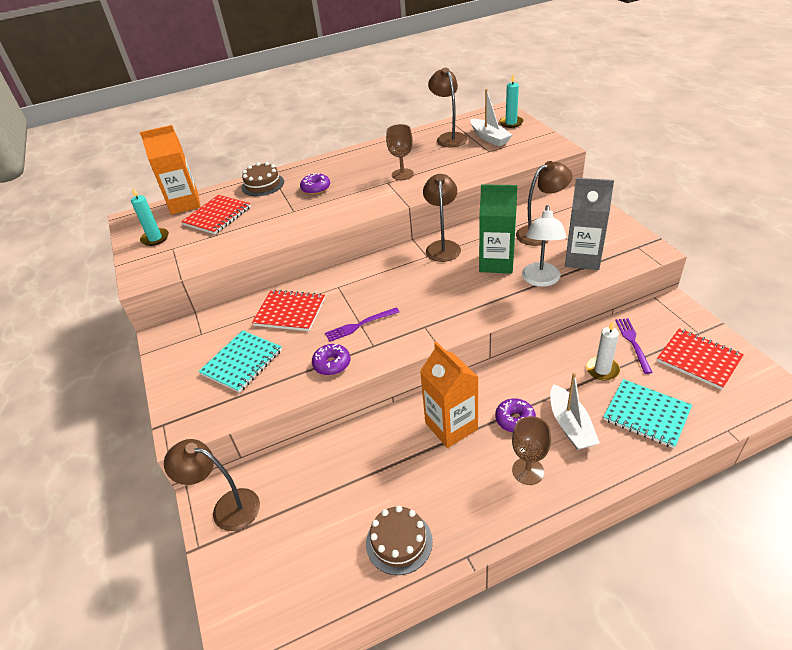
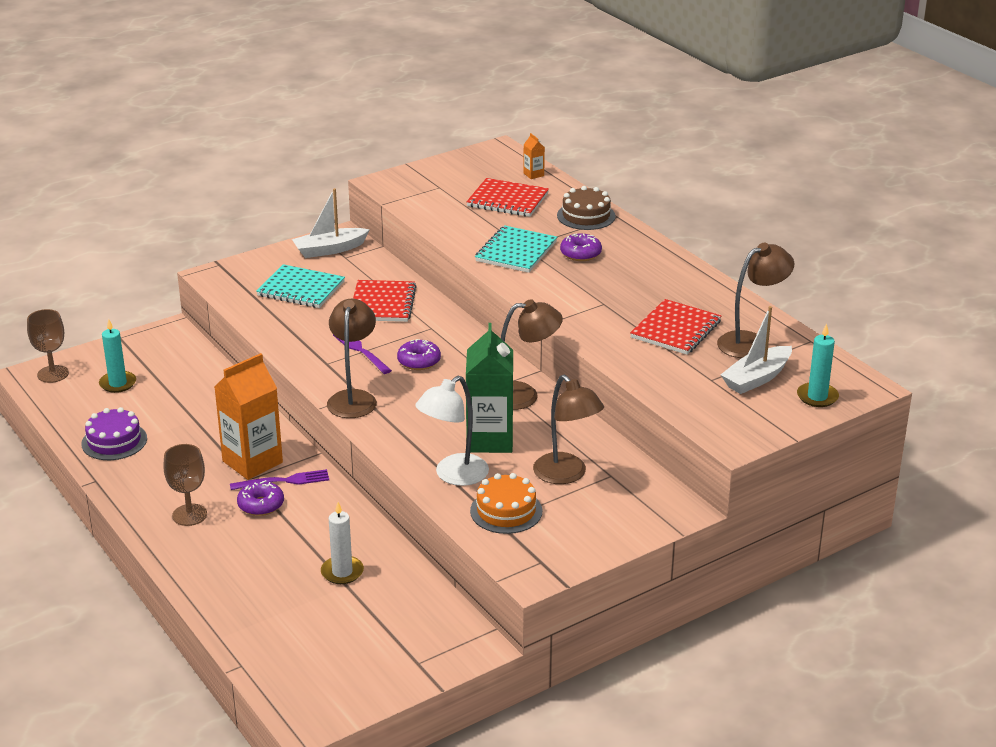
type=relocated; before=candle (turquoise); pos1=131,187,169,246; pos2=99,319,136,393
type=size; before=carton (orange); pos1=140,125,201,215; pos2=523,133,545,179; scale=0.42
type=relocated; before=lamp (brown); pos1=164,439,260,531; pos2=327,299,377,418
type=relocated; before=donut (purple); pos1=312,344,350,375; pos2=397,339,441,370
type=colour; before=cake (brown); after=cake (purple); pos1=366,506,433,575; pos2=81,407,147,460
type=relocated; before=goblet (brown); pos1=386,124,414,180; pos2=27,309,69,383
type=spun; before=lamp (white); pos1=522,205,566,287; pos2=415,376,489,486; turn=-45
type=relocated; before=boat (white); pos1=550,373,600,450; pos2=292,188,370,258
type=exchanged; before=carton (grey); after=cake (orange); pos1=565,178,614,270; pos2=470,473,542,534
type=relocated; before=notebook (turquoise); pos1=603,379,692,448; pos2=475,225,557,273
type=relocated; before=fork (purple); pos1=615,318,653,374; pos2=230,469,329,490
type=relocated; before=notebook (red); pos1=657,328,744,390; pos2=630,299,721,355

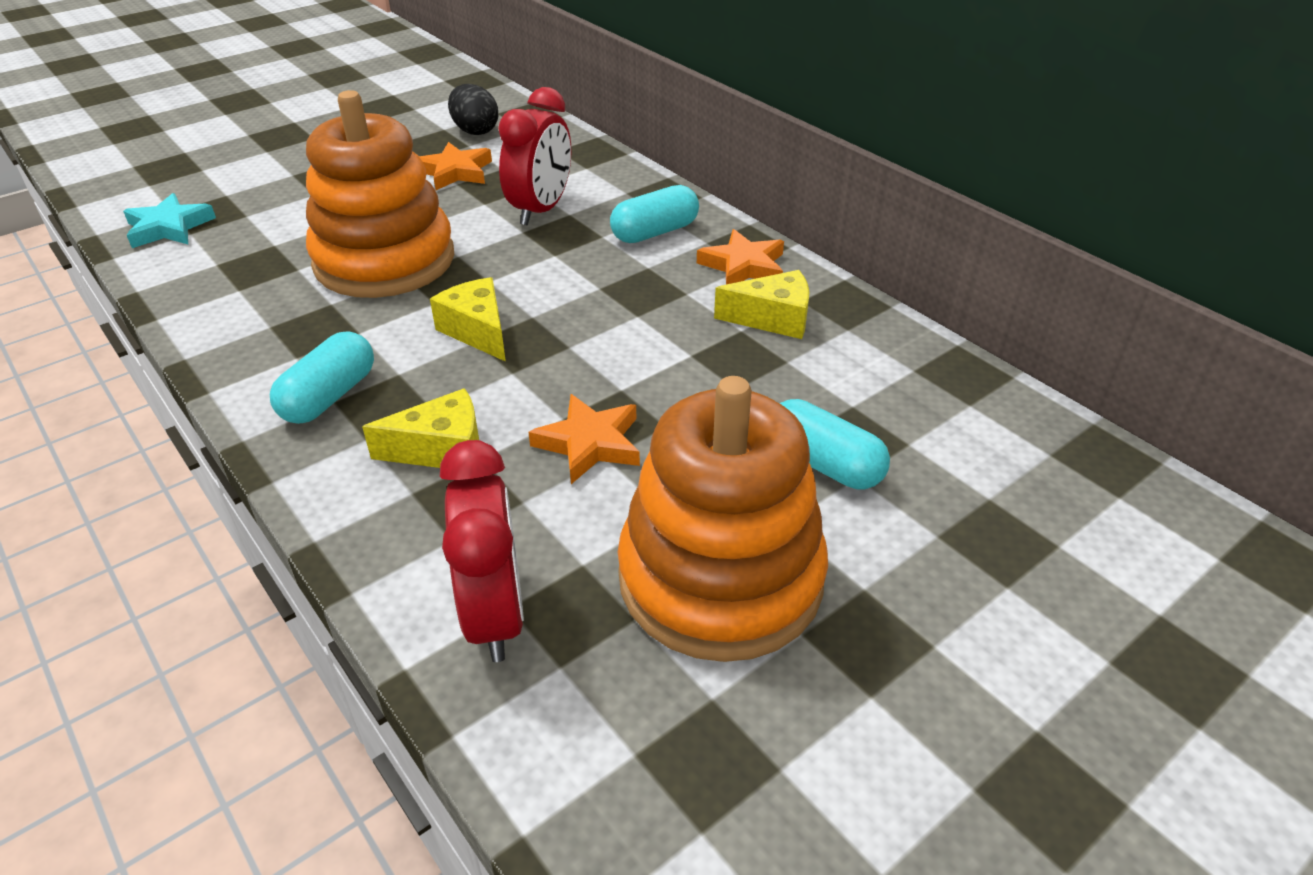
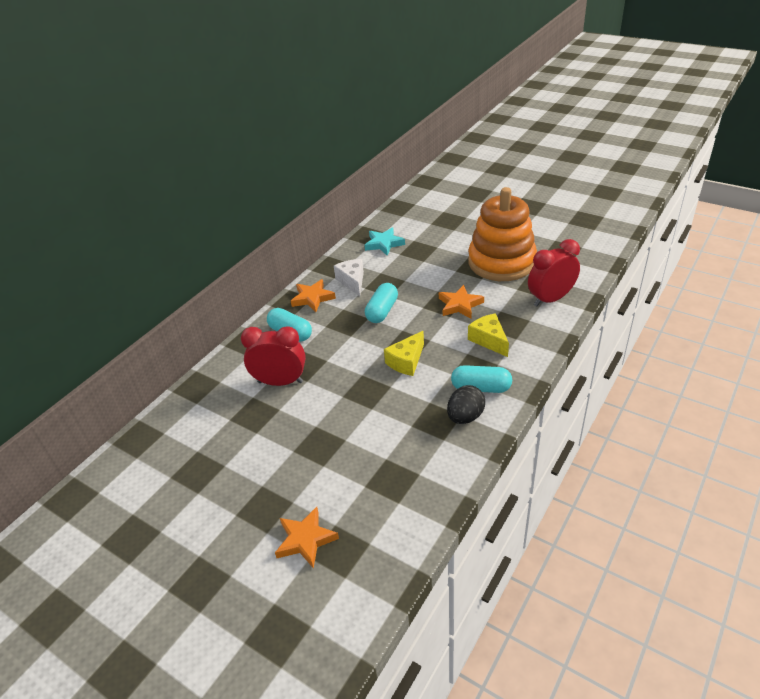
type=relocated; before=star (turquoise); pos1=123,193,216,248; pos2=365,228,405,256
type=missing; before=stacking toy (orange); pos1=306,90,454,298
type=relocated; before=star (orange); pos1=419,142,492,190; pos2=275,507,339,569
type=relocated; before=egg (black); pos1=448,84,498,135; pos2=447,385,485,424
type=colour; before=cheese (yellow); after=cheese (white); pos1=714,270,809,339; pos2=334,259,364,296
type=relocated; before=capsule (turquoise); pos1=780,399,890,489; pos2=365,283,398,323

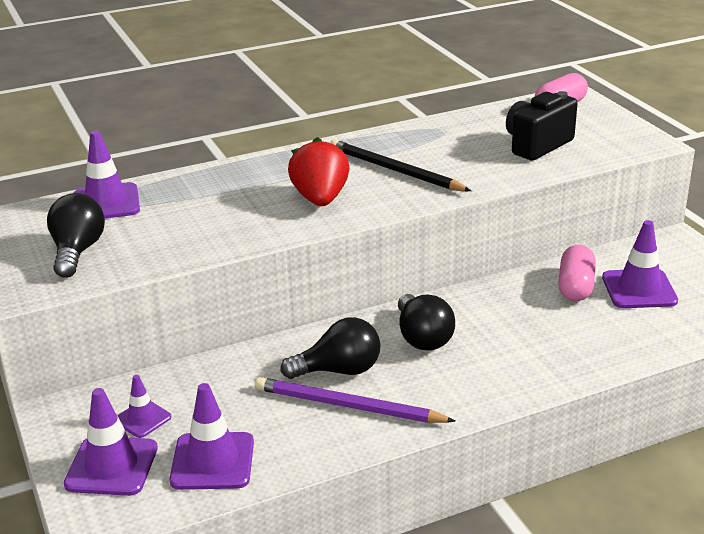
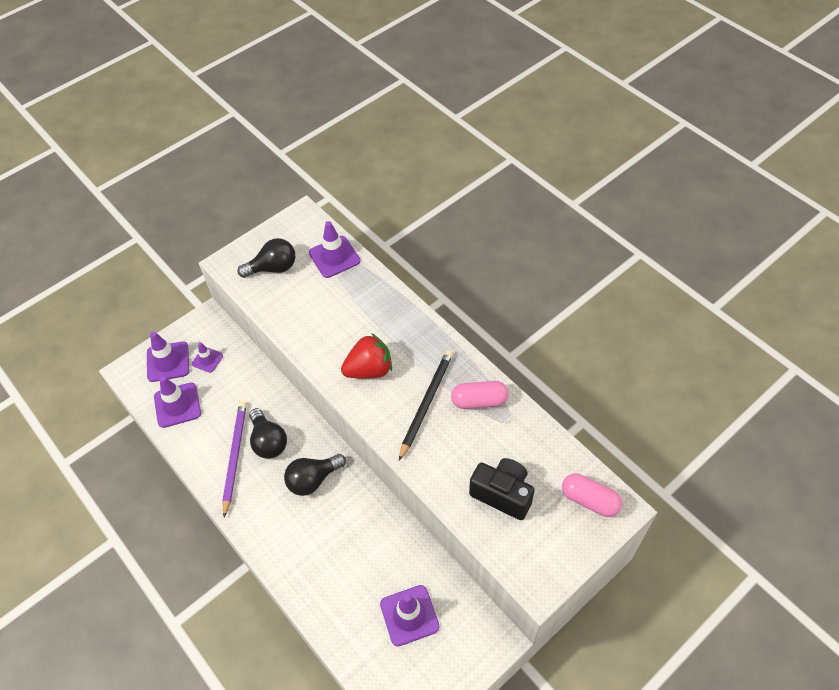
type=relocated; before=capsule (pink); pos1=558,245,596,301; pos2=451,381,509,409

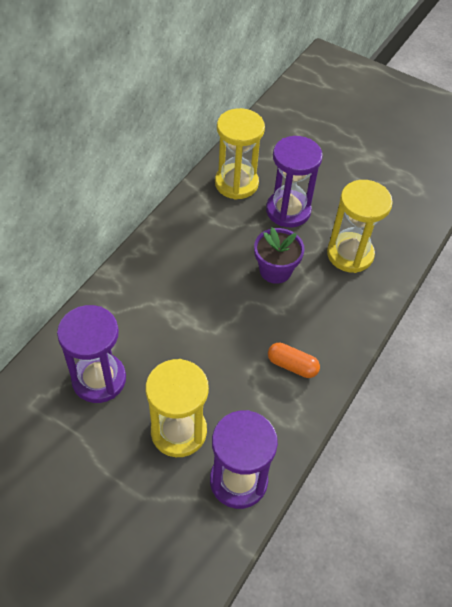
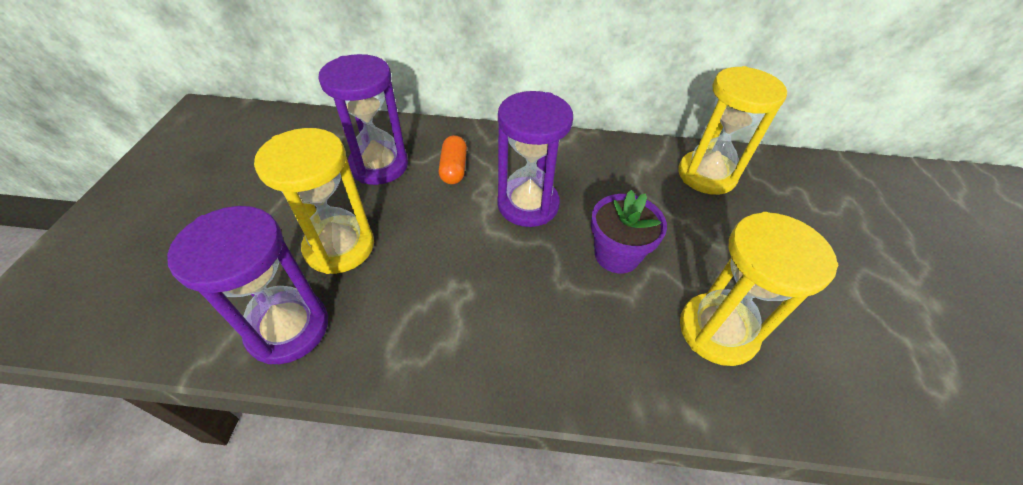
type=relocated; before=hourglass (purple); pos1=266,136,323,227; pos2=497,91,573,227
type=relocated; before=capsule (orange); pos1=268,343,320,378; pos2=439,135,467,184

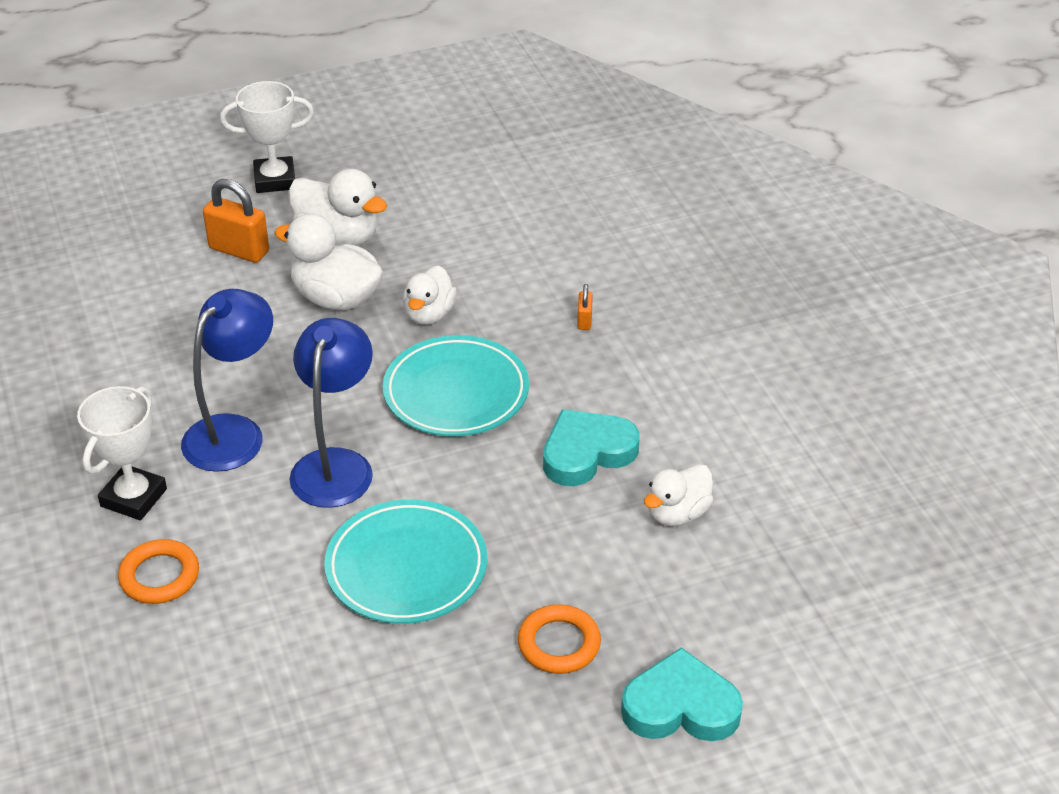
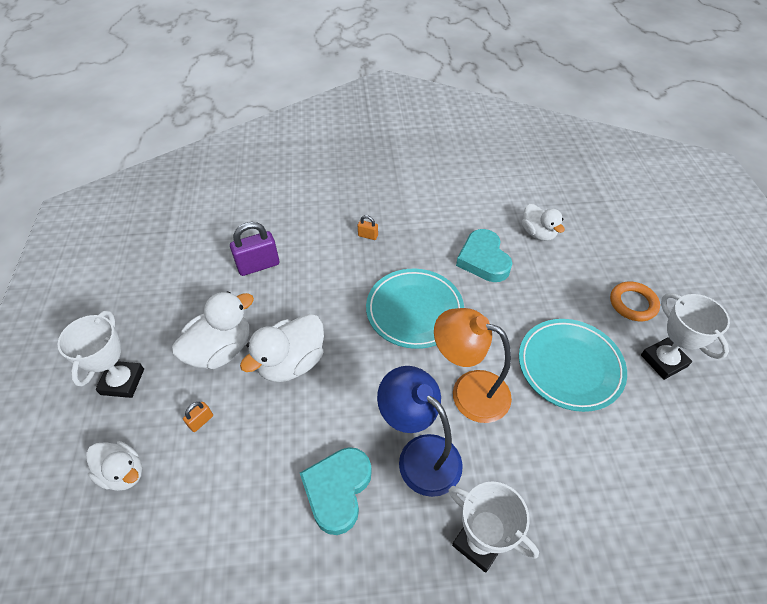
type=missing; before=ring (orange); pos1=118,539,199,604
type=size; before=padlock (orange); pos1=203,179,269,263; pos2=183,402,213,432; scale=0.49
type=colour; before=lamp (blue); after=lamp (orange); pos1=289,318,373,508; pos2=434,308,512,423
type=relocated; before=duck (white); pos1=403,266,457,325; pos2=86,441,142,491
type=relocated; before=heart (turquoise); pos1=621,647,743,741; pos2=300,447,372,535
type=appeared; after=padlock (purple); pos2=230,222,279,276
type=appeared; after=trophy (white); pos2=641,293,730,380

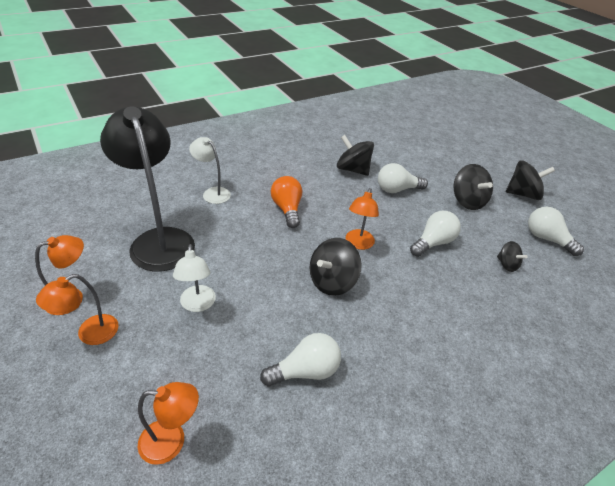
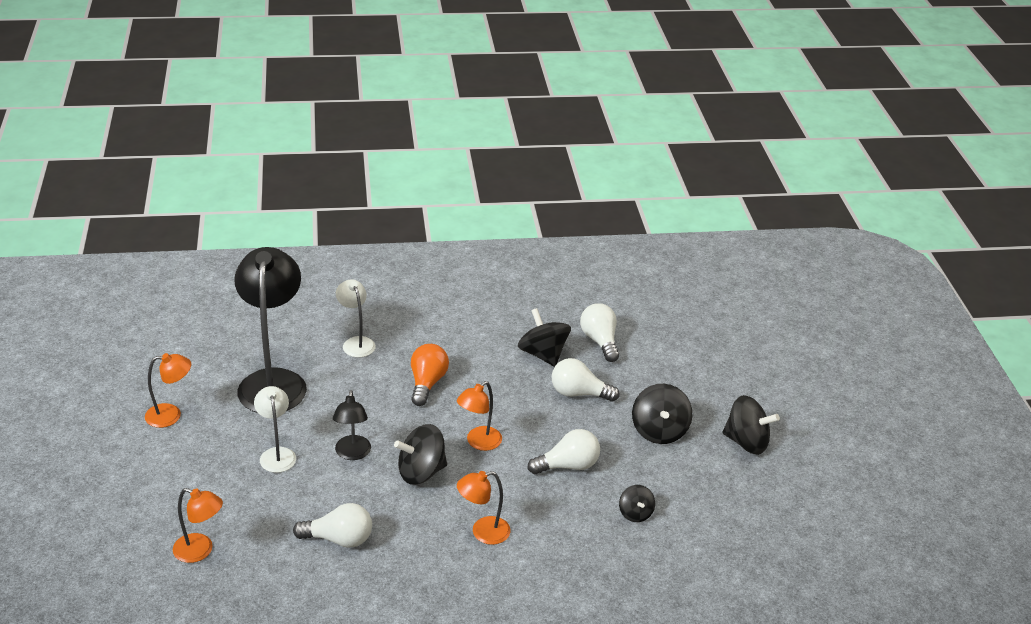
type=relocated; before=lamp (orange); pos1=36,274,118,345; pos2=457,471,511,545
type=spun; before=lamp (white); pos1=173,244,216,312; pos2=254,386,296,473; turn=150
type=relocated; before=light bulb (white); pos1=528,207,584,256; pos2=580,303,619,362
type=appeared; after=lamp (black); pos2=333,390,371,460

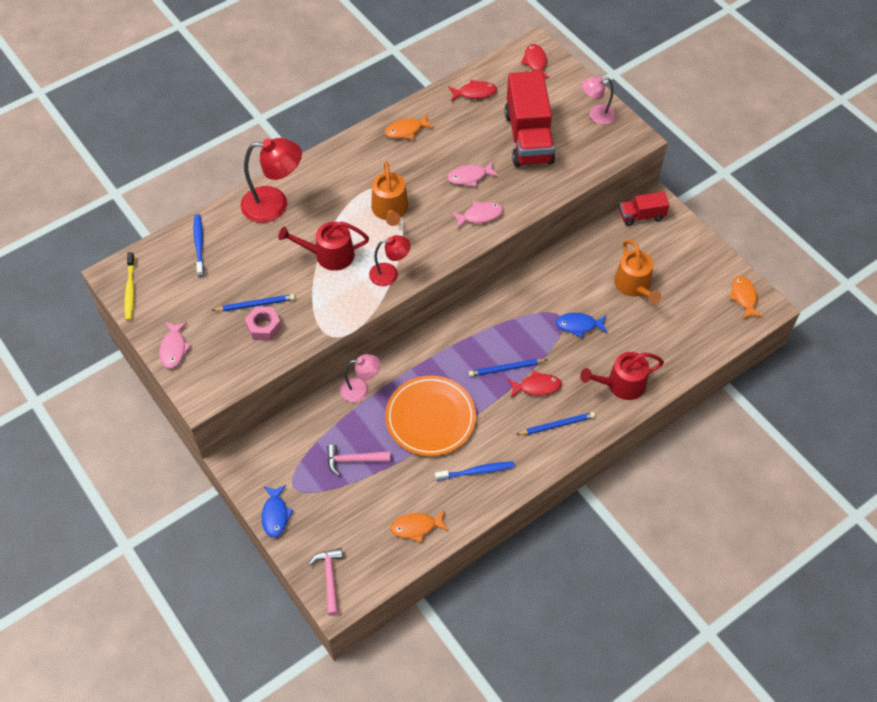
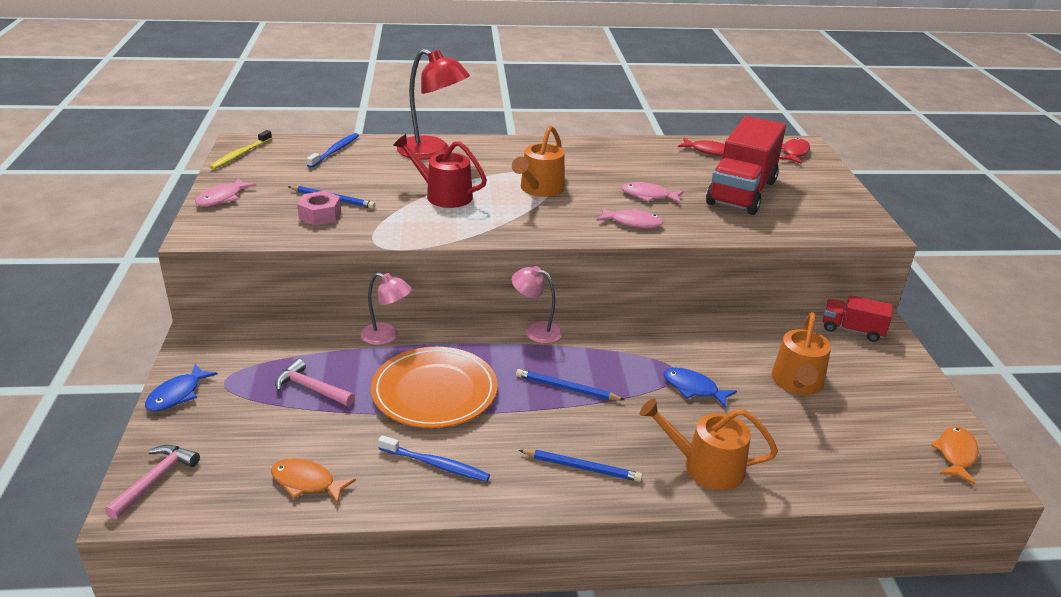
type=missing; before=lamp (red); pos1=369,235,411,286
type=missing; before=fish (orange); pos1=385,114,434,139
type=missing; before=fish (red); pos1=508,371,562,398
type=colour; before=watering can (red); after=watering can (orange); pos1=580,352,664,400; pos2=640,398,778,491
type=relocated; before=lamp (pink); pos1=582,76,616,124; pos2=511,266,562,344

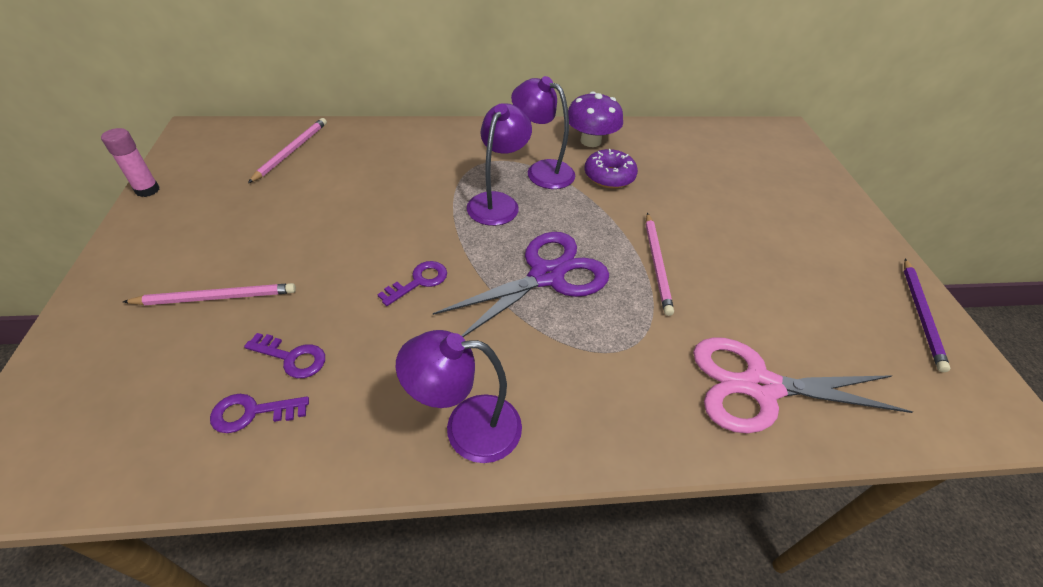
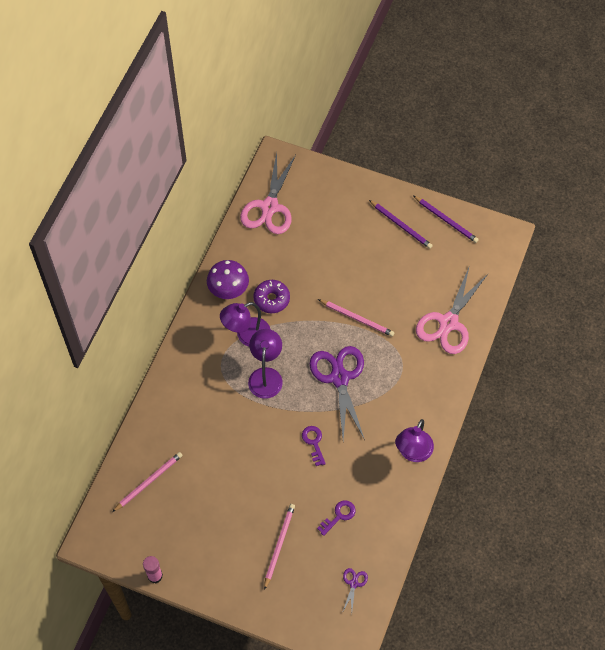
type=missing; before=key (purple); pos1=210,394,309,433
type=spun; before=pencil (pink); pos1=248,118,327,183; pos2=112,452,183,512; turn=90
type=spun; before=lamp (purple); pos1=467,103,532,226; pos2=248,329,283,399; turn=45
type=appeared; after=scissors (pink); pos2=240,152,296,234
type=appeared; after=scissors (purple); pos2=342,568,368,613
type=appeared; after=pencil (purple); pos2=369,200,433,249

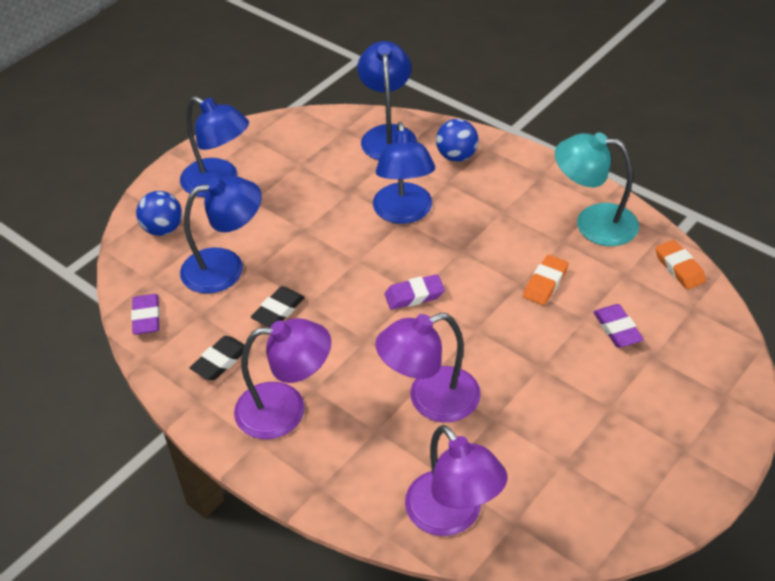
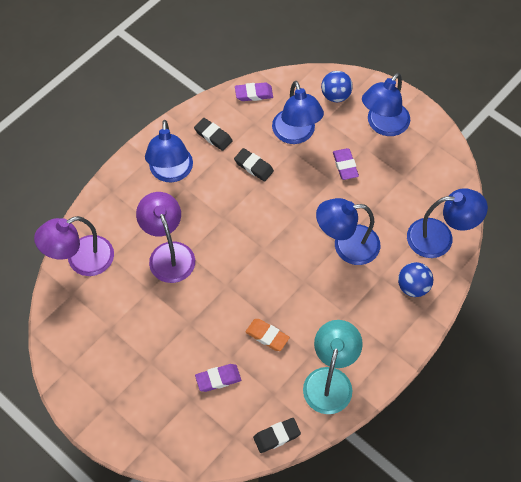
type=colour; before=lamp (purple); after=lamp (blue); pos1=234,318,331,439; pos2=145,120,193,182
type=relocated; before=eraser (purple); pos1=384,274,445,310; pos2=333,148,359,180
type=colour; before=eraser (orange); after=eraser (black); pos1=655,240,706,290; pos2=253,418,301,453

